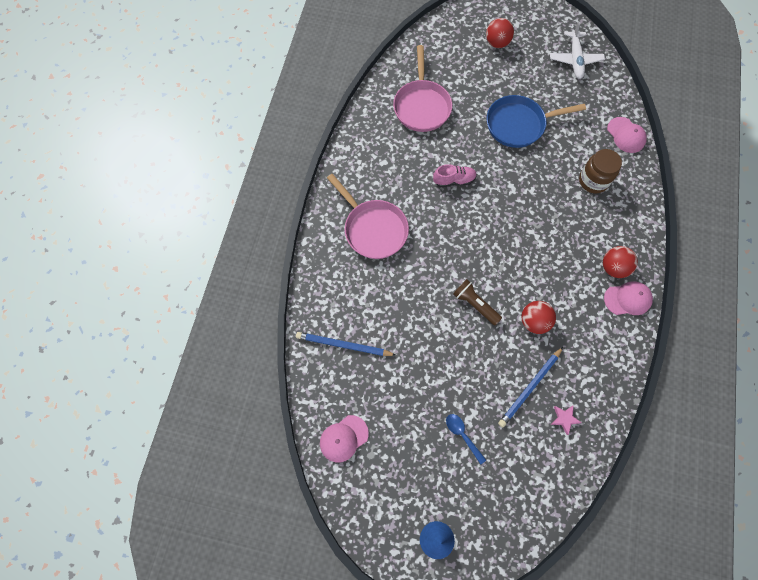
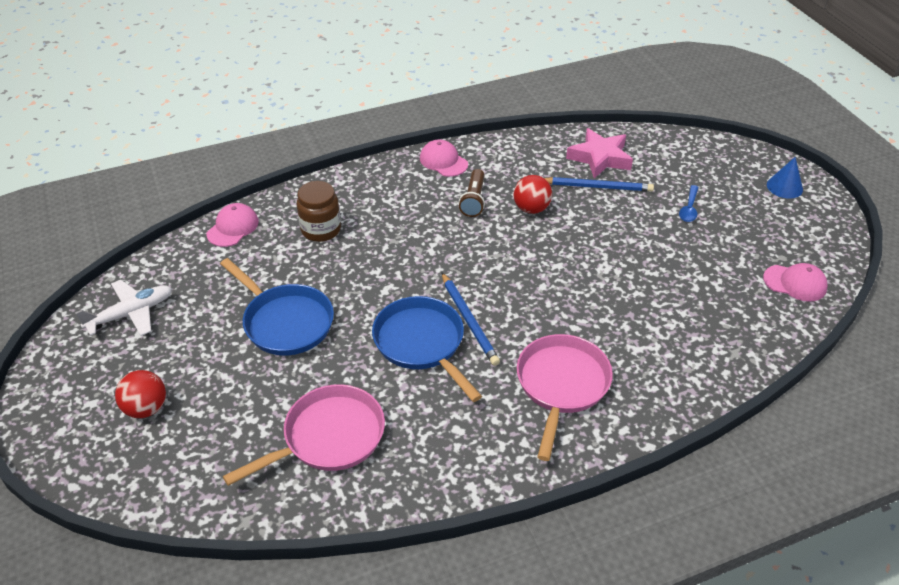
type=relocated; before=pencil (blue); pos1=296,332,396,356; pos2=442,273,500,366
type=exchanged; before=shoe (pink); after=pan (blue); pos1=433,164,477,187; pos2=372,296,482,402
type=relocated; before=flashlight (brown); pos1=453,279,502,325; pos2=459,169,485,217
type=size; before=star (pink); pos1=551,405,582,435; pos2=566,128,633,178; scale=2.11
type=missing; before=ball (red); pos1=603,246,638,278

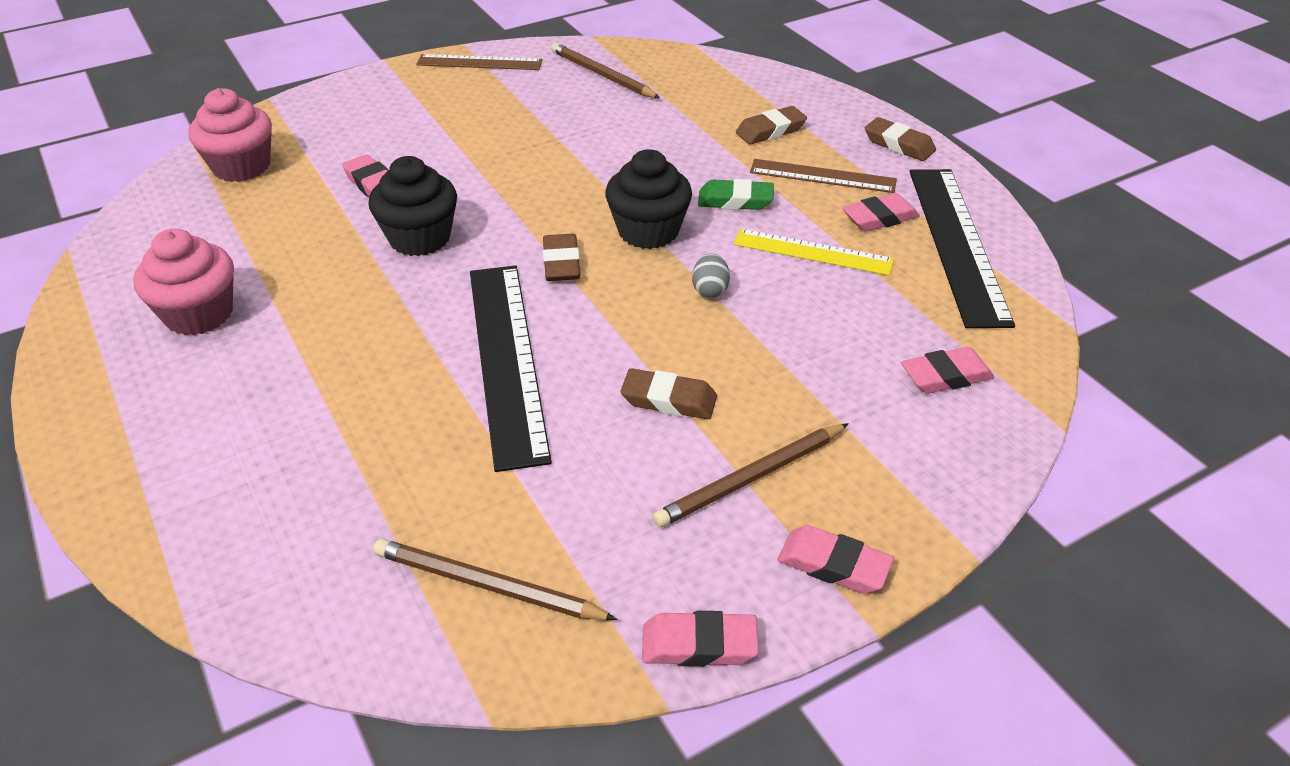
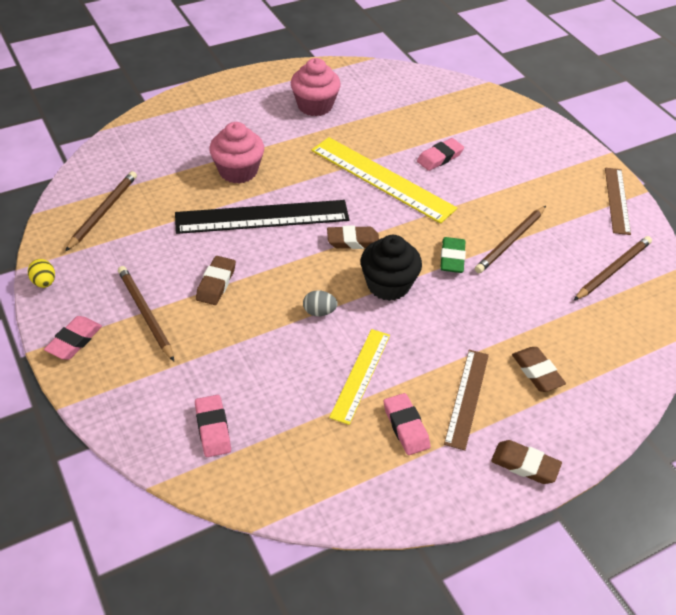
type=relocated; before=cupcake (pink); pos1=188,88,272,182; pos2=209,122,264,183
type=exchanged; before=cupcake (black); after=ruler (yellow); pos1=369,156,457,256; pos2=311,137,457,224
type=exchanged; before=eraser (pink); after=egg (yellow); pos1=642,611,759,667; pos2=28,259,55,288
type=relocated; before=eraser (green); pos1=698,179,774,210; pos2=440,237,466,273
type=spun; before=eraser (brown); pos1=865,117,936,161; pos2=491,440,562,484; turn=75
type=missing; before=ruler (black); pos1=910,169,1015,328
type=appeared; after=pencil (brown); pos2=475,206,546,273

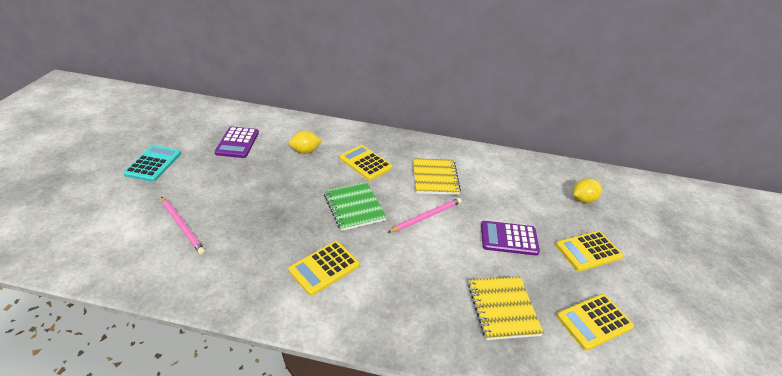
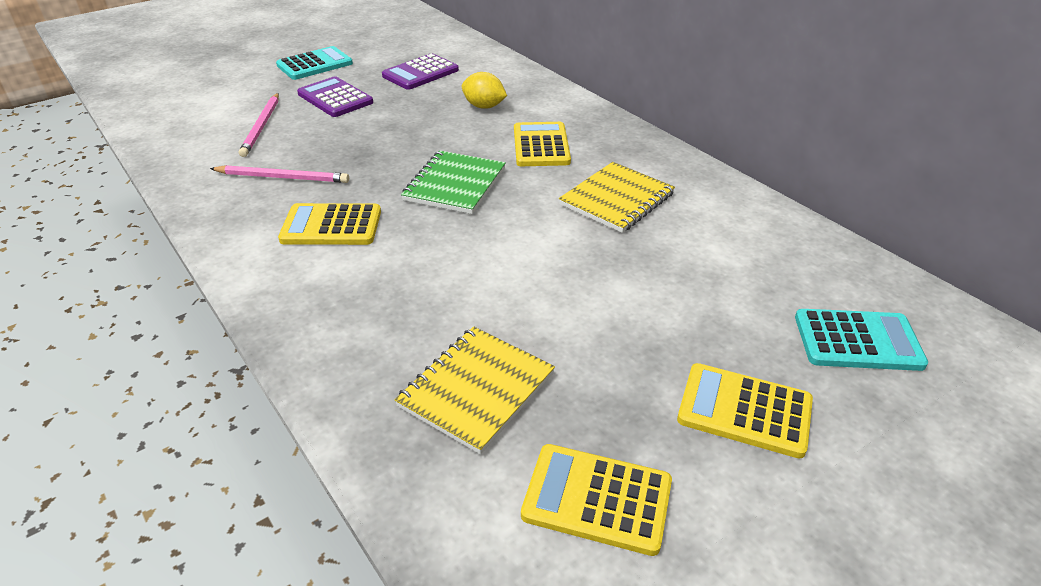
type=relocated; before=pencil (pink); pos1=387,198,462,233; pos2=210,165,349,183
type=relocated; before=calculator (purple); pos1=481,221,540,256; pos2=297,76,373,117
type=exchanged; before=lemon (yellow); after=calculator (turquoise); pos1=573,178,602,203; pos2=795,309,928,371

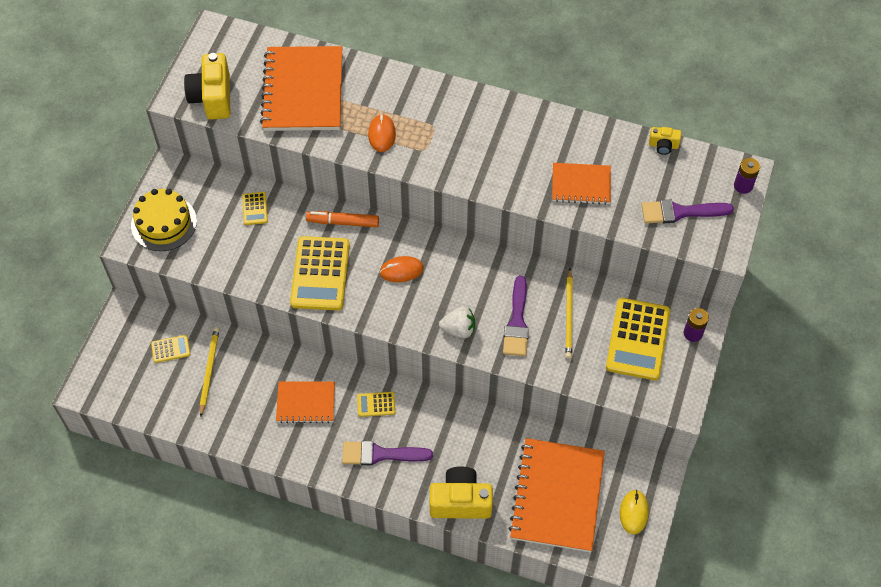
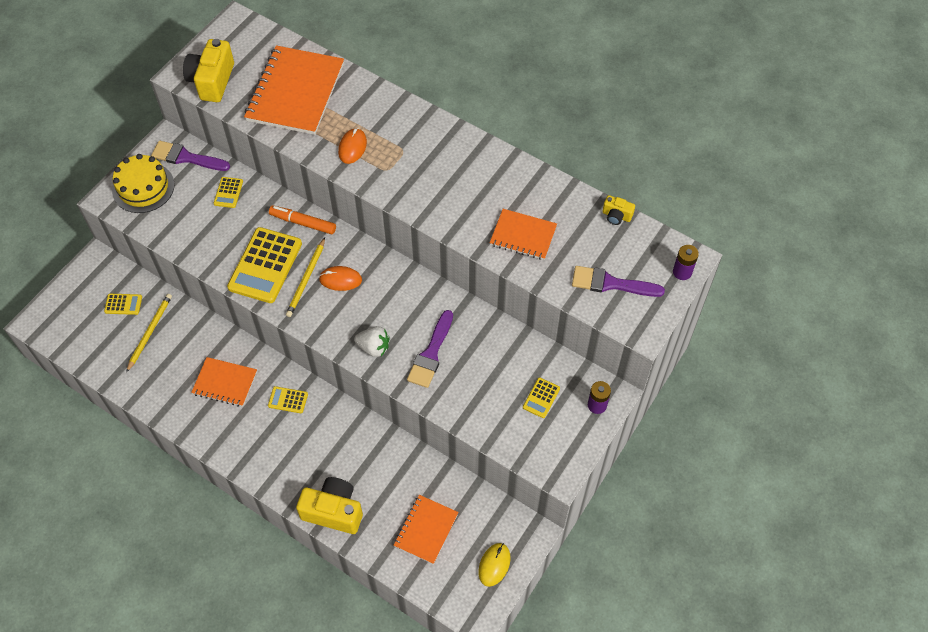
type=relocated; before=brush (purple); pos1=342,441,433,465; pos2=151,141,230,171
type=size; before=notebook (orange); pos1=508,438,605,552; pos2=394,495,459,564; scale=0.55
type=relocated; before=pencil (yellow); pos1=565,268,573,359; pos2=286,238,325,317
type=size; before=calculator (yellow); pos1=606,298,670,380; pos2=523,378,560,418; scale=0.46

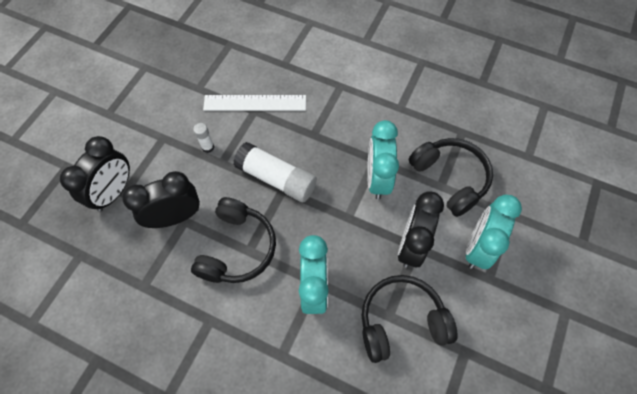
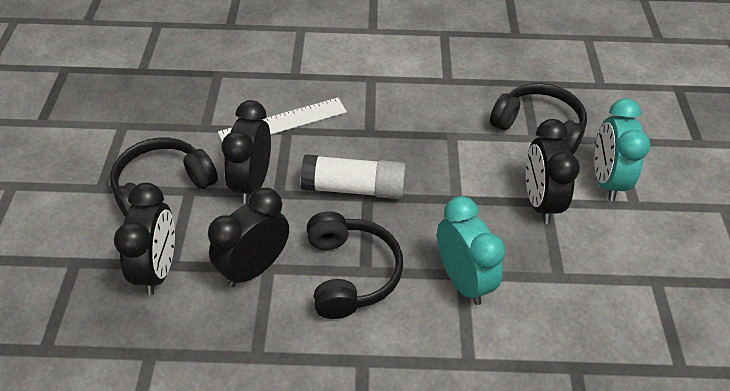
type=exchanged; before=glue stick (white); after=clock (black); pos1=193,123,214,153; pos2=222,100,271,204
type=relocated; before=headphones (black); pos1=362,275,458,363; pos2=110,137,218,217
type=missing; before=clock (turquoise); pos1=367,120,399,200

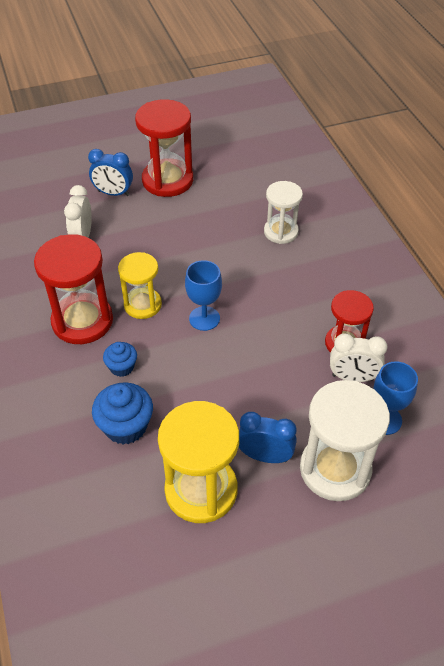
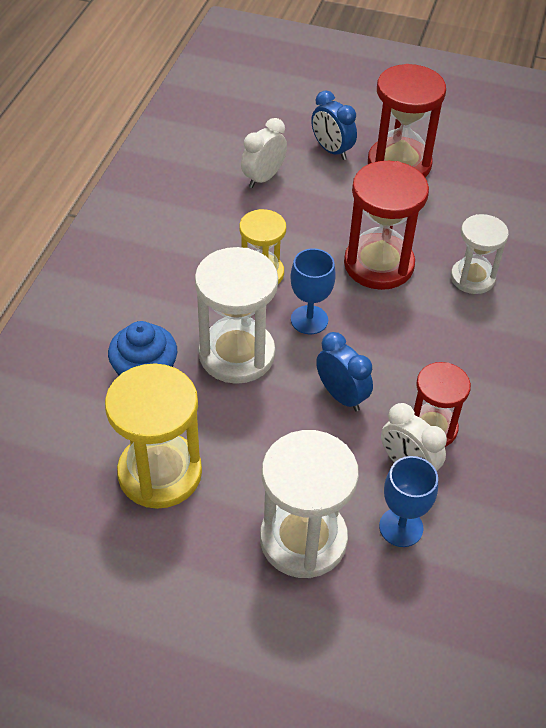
type=relocated; before=hourglass (red); pos1=34,234,113,344; pos2=344,161,429,290
type=missing; before=cupcake (blue); pos1=103,342,137,377
type=relocated; before=clock (blue); pos1=239,412,297,463; pos2=316,332,373,412
type=appeared; after=hourglass (white); pos2=195,247,278,384

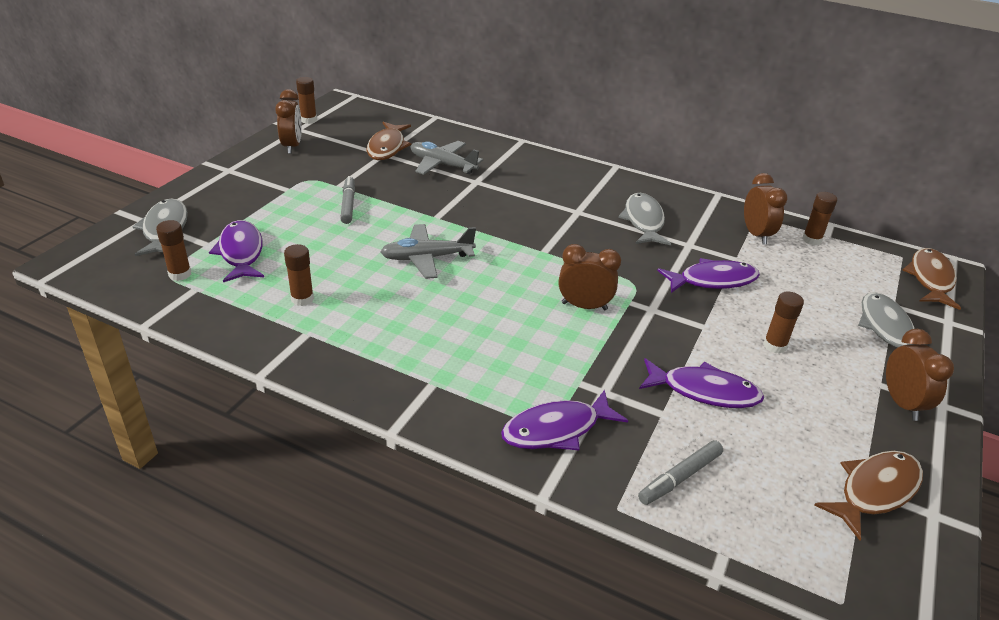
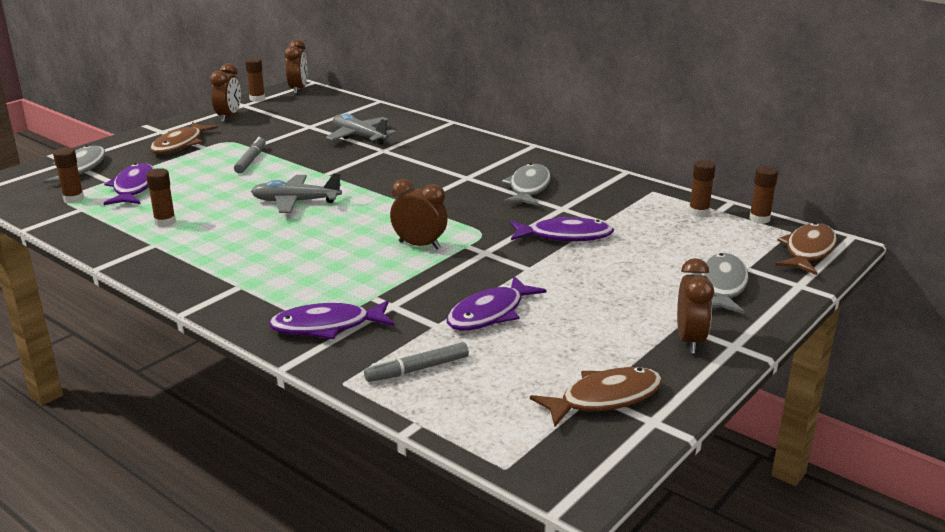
type=relocated; before=fish (brown); pos1=367,122,411,160; pos2=150,122,218,154
type=spun; before=fish (purple); pos1=639,358,764,408; pos2=447,276,547,331; turn=105
type=relocated; before=clock (brown); pos1=744,173,788,244; pos2=285,39,308,94
type=relocated; before=glue stick (brown); pos1=763,292,804,354; pos2=749,166,778,224

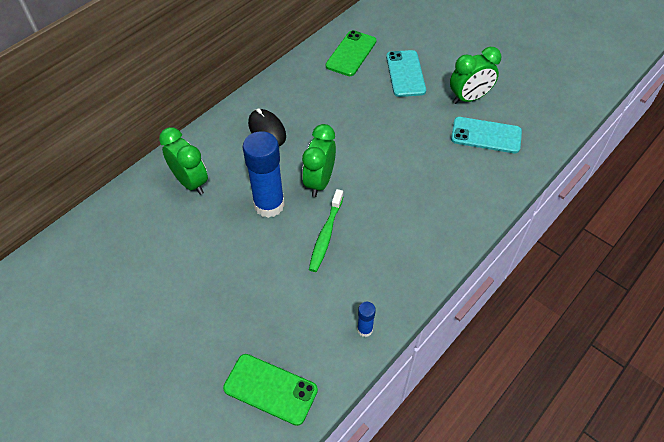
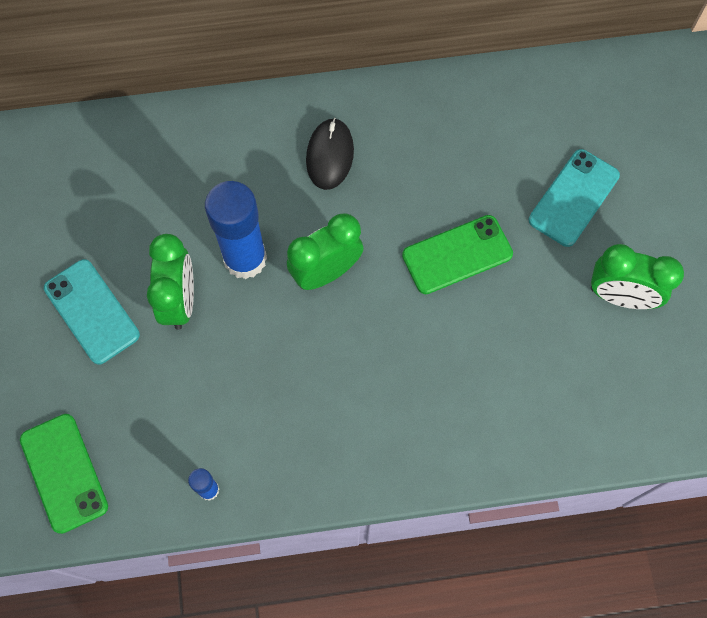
type=relocated; before=clock (green); pos1=159,127,208,195; pos2=147,234,194,330
type=missing; before=toothbrush (green); pos1=309,189,344,272
type=relocated; before=phone (green); pos1=326,30,376,76; pos2=402,215,513,294
type=relocated; before=phone (turquoise); pos1=451,117,522,153; pos2=44,259,140,365

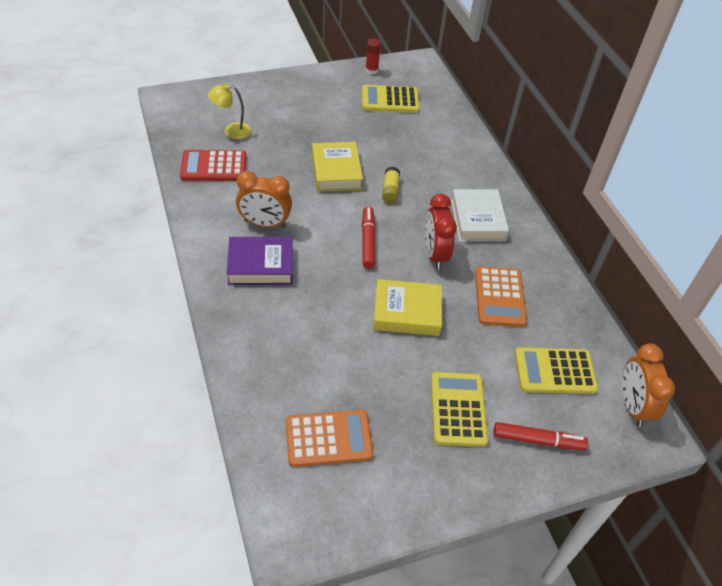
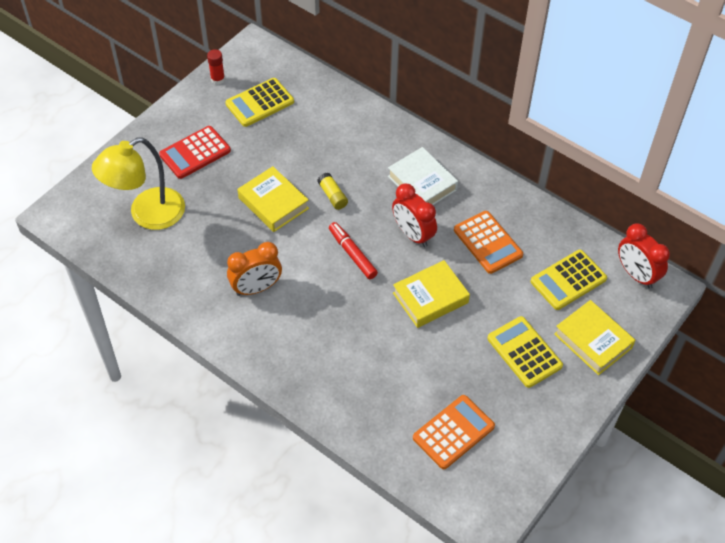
type=relocated; before=calculator (red); pos1=180,150,247,181; pos2=159,126,231,179
type=size; before=lamp (yellow); pos1=208,84,252,139; pos2=92,137,185,230; scale=1.91
type=missing; before=book (purple); pos1=227,237,293,285
type=exchanged; before=marker (red); after=book (yellow); pos1=493,422,588,451; pos2=554,300,635,375
type=colour; before=clock (orange); after=clock (red); pos1=622,343,675,427; pos2=618,223,670,289

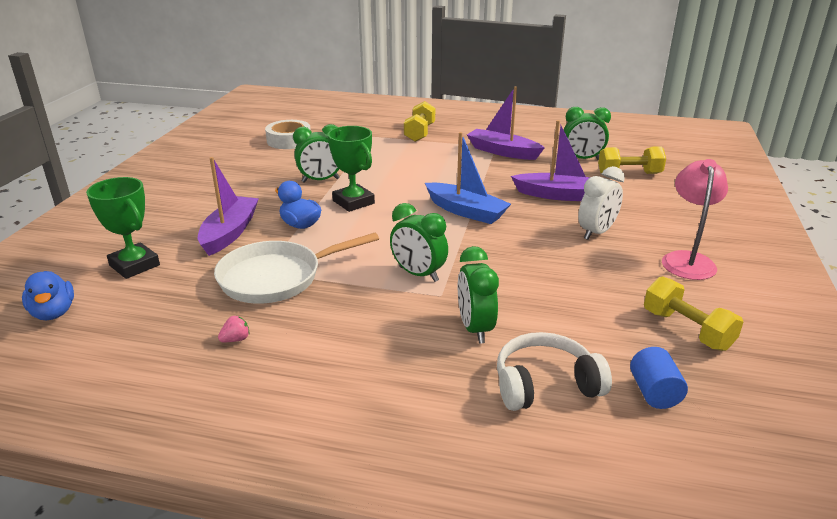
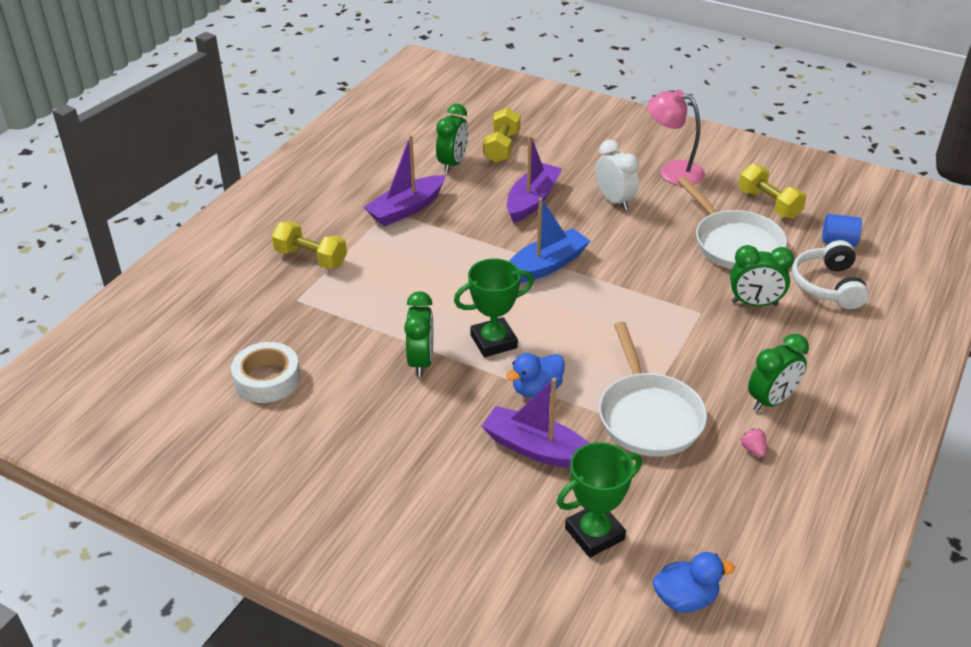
type=relocated; before=clock (green); pos1=390,203,448,282; pos2=748,334,809,412
type=spun; before=dumbbell (yellow); pos1=644,276,744,351; pos2=739,164,806,219; turn=75
type=appeared; after=pan (white); pos2=678,177,787,269

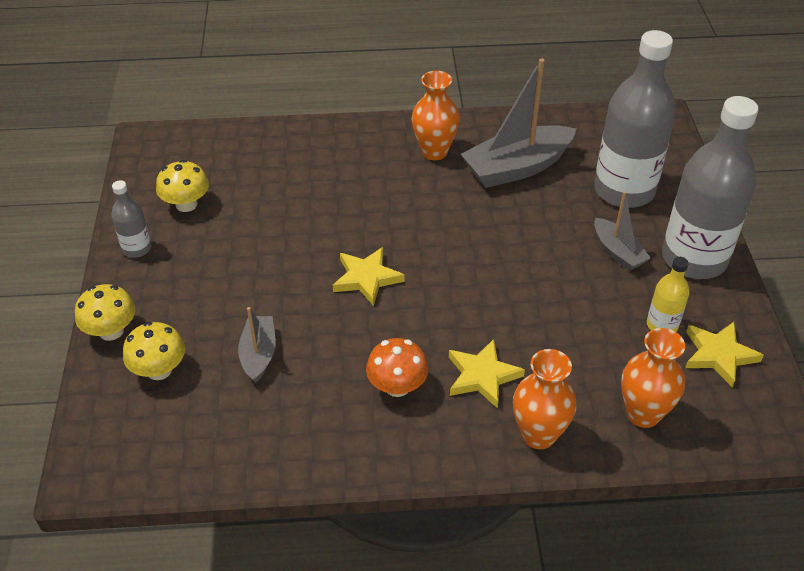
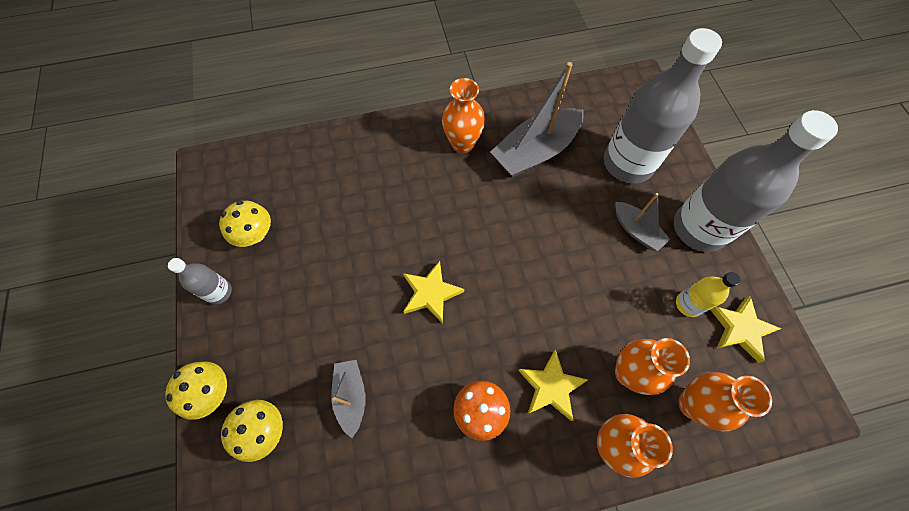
type=appeared; after=vase (orange); pos2=615,338,690,395

